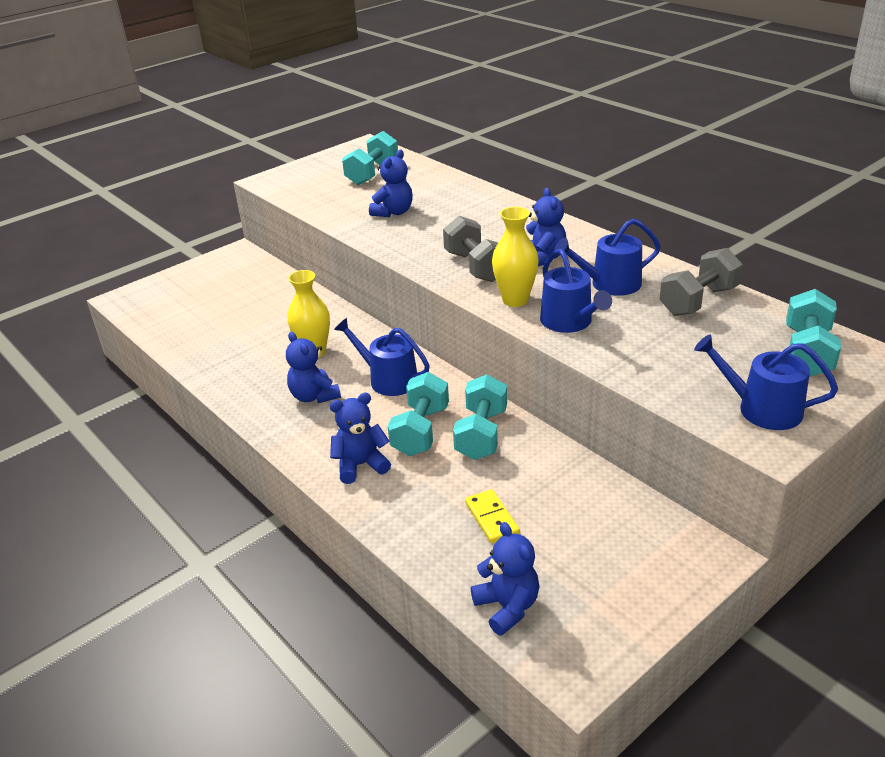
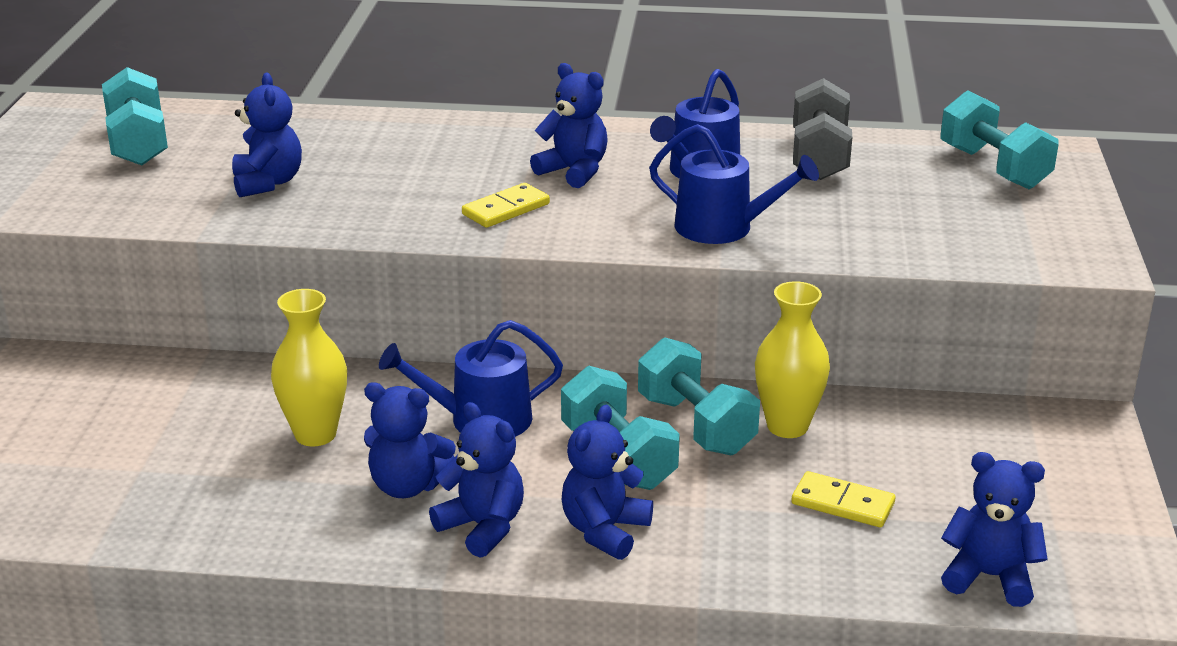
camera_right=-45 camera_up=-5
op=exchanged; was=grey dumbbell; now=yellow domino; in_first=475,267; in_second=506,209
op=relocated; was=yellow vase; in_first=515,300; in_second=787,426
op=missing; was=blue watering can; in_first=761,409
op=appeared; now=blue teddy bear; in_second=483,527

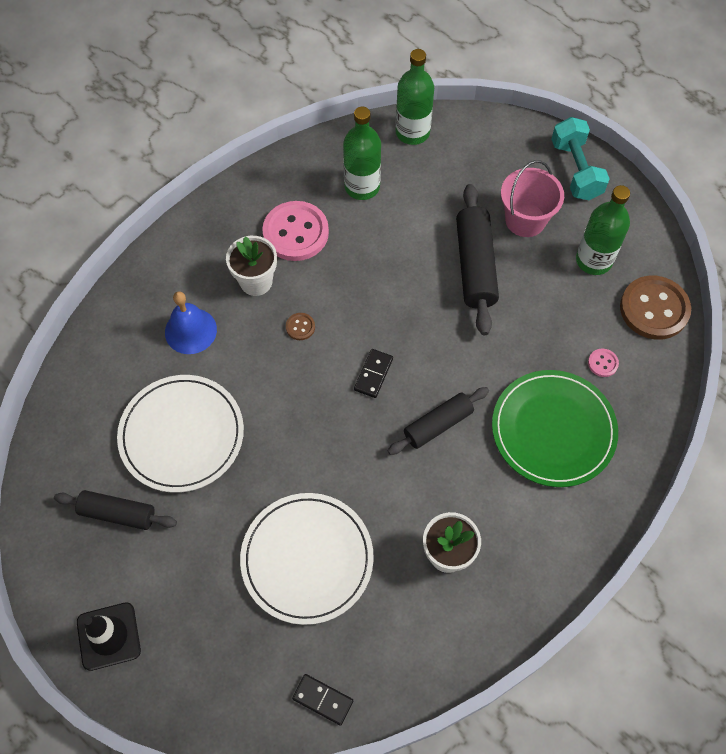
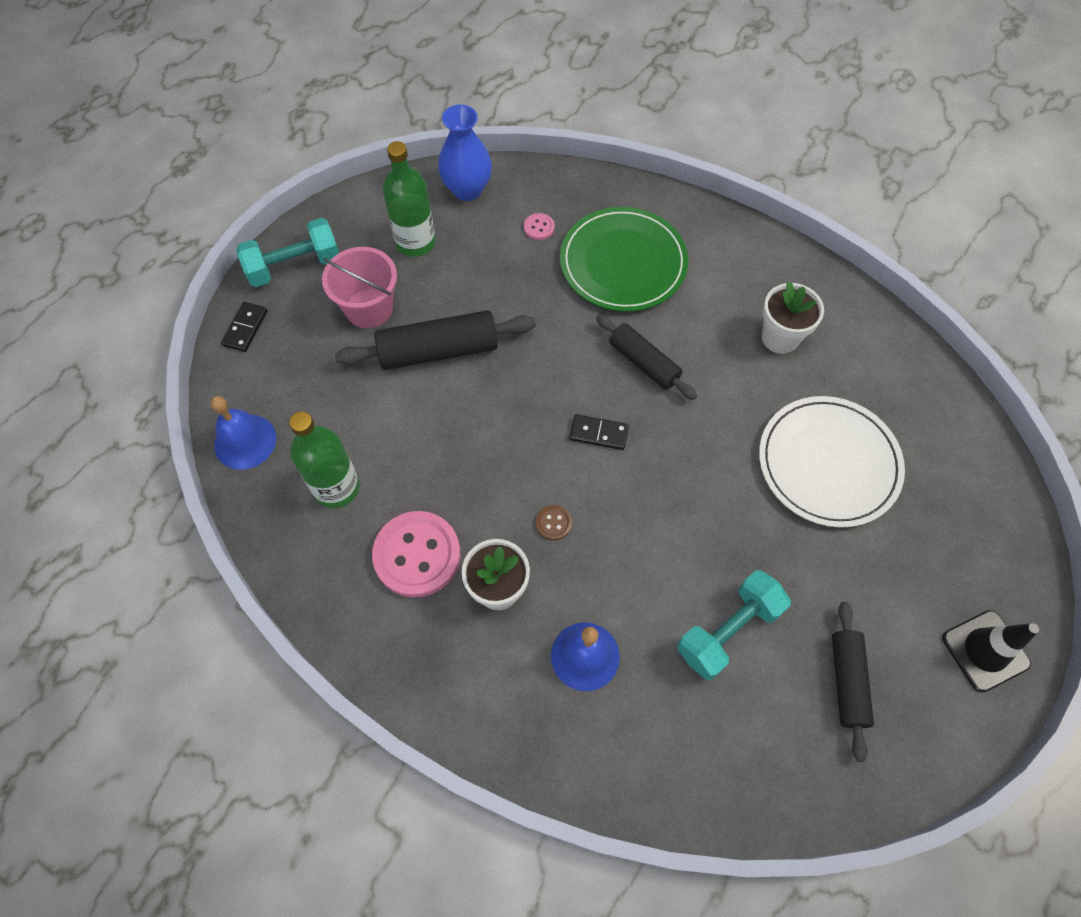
camera_right=-100 camera_up=0
op=exchanged; was=white plate; now=turquoise dumbbell; in_first=182,435; in_second=728,630
op=relocated; was=black domino; in_first=323,699; in_second=245,328
op=exchanged; was=green bottle; now=blue bell; in_first=412,132; in_second=245,441
op=exchanged; was=brown button; now=blue vase; in_first=654,309; in_second=467,189

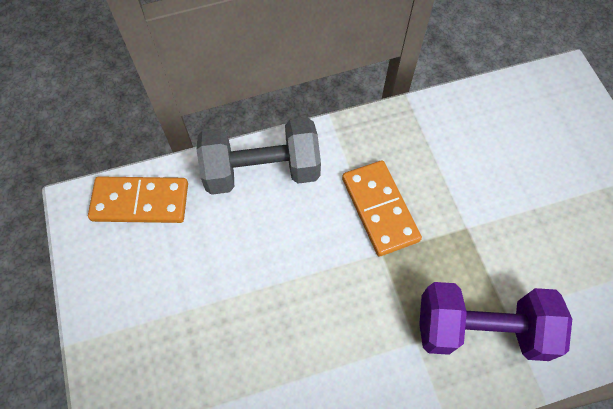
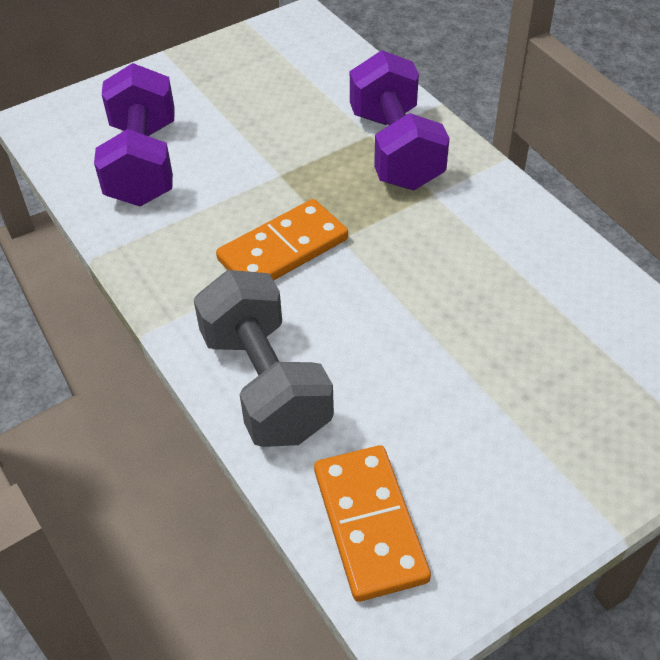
camera_right=-105 camera_up=-15
op=appeared; now=purple dumbbell; in_second=143,163

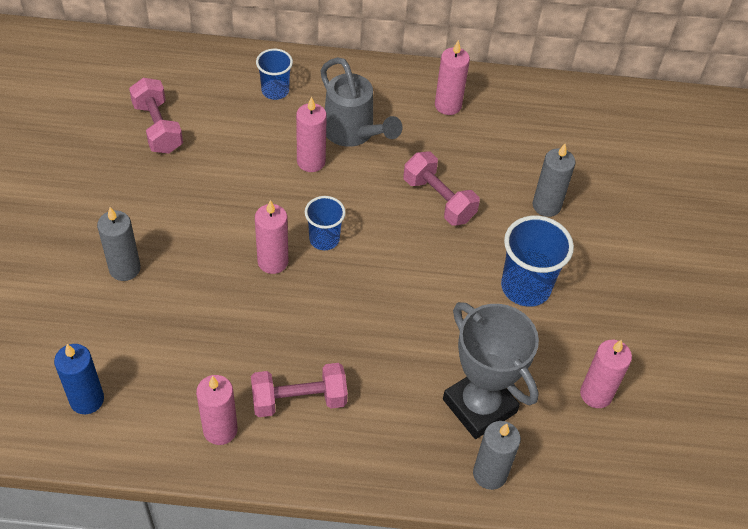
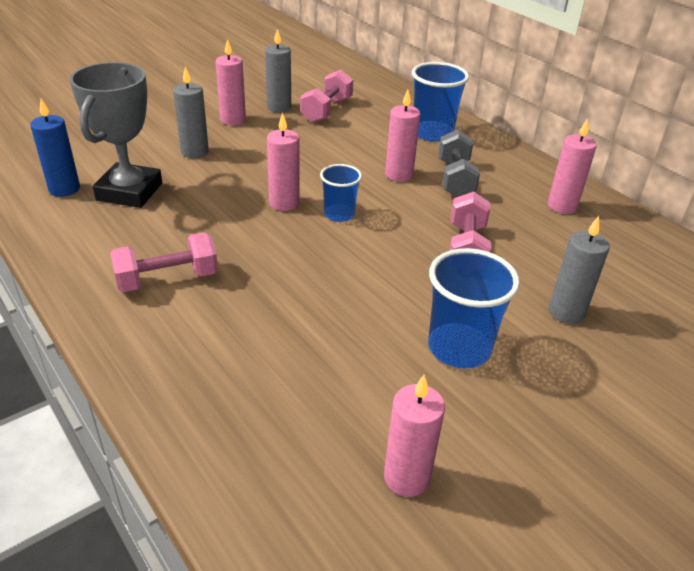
camera_right=50 camera_up=-15
op=relocated; was=pink candle; in_first=220,430; in_second=233,120
op=spun; was=pink dumbbell; in_first=299,400; in_second=167,279; clockwise=-60
op=size; was=blue cup; in_first=275,91; in_second=432,133; ratio=1.63
op=exchanged; was=grey watering can; now=grey dumbbell; in_first=353,133; in_second=455,179
op=relocated; was=grey trophy; in_first=479,406; in_second=130,192
op=relocated; was=grey candle; in_first=490,474; in_second=279,107

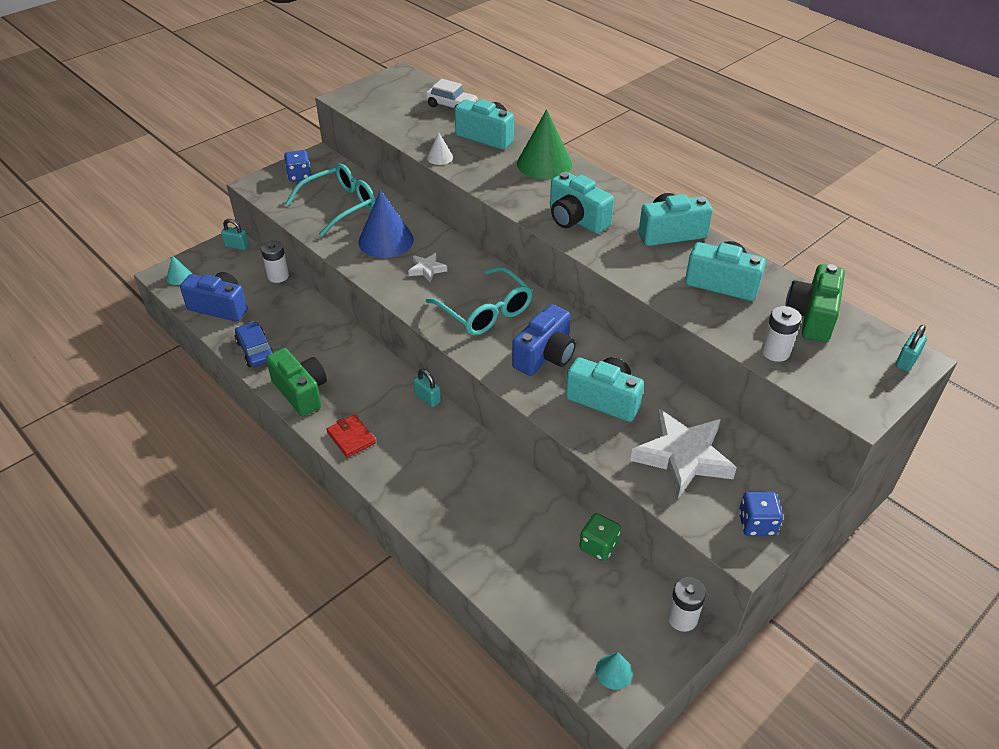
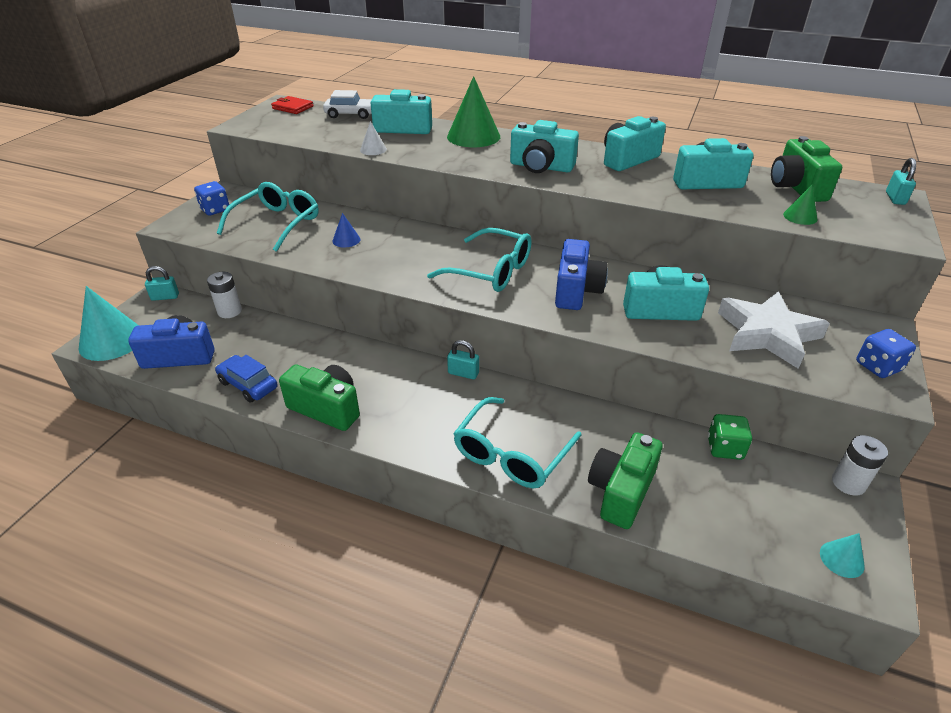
camera_right=-25 camera_up=-5
op=size; was=turquoise cone; in_first=179,277; in_second=112,341; ratio=2.09
op=relocated; was=red wallet; in_first=351,438; in_second=292,107
op=size; was=blue cone; in_first=386,240; in_second=346,240; ratio=0.48
op=missing; was=white star; in_first=427,269
op=exchanged; was=white battery; now=green cone; in_first=775,352; in_second=800,216
op=appeared; now=turquoise glasses; in_second=511,454
op=appeared; now=green camera; in_second=621,492

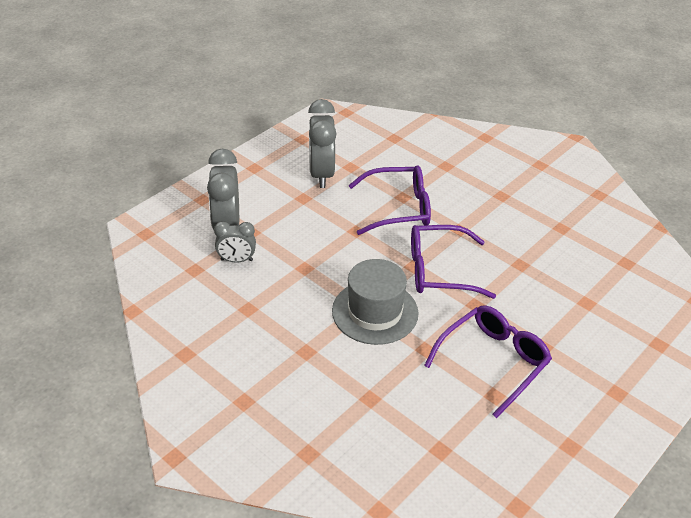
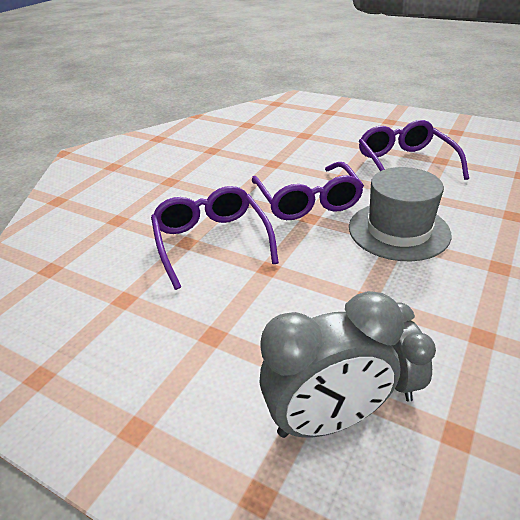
camera_right=-100 camera_up=-5
op=missing; was=grey clock; in_first=321,174
op=spun; was=purple glasses; in_first=493,361; in_second=404,164; clockwise=45

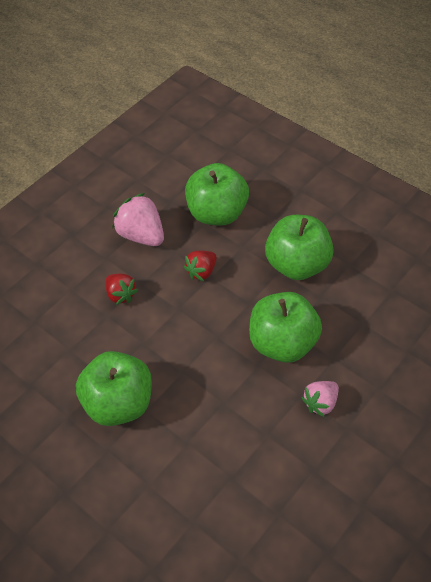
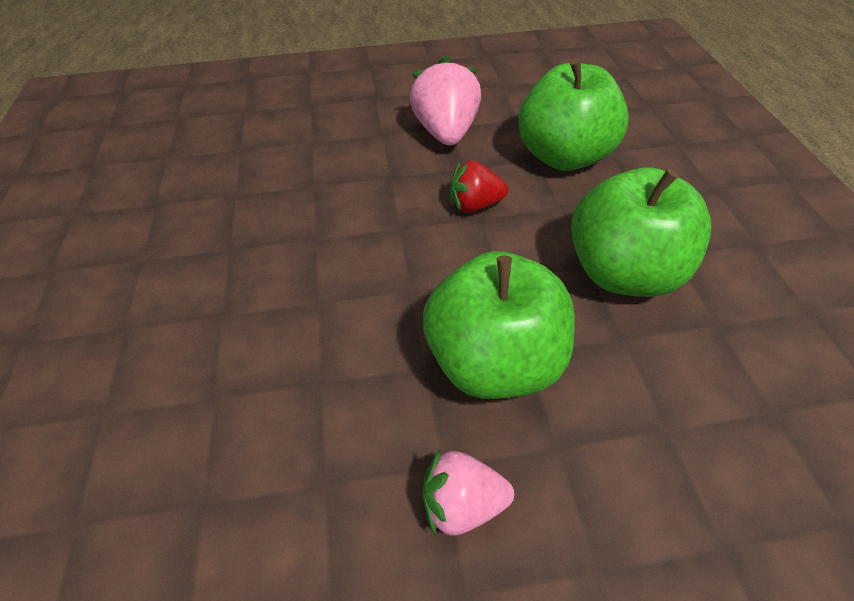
camera_right=40 camera_up=-5
op=missing; was=green apple; in_first=119,403
op=missing; was=red strawberry; in_first=121,295

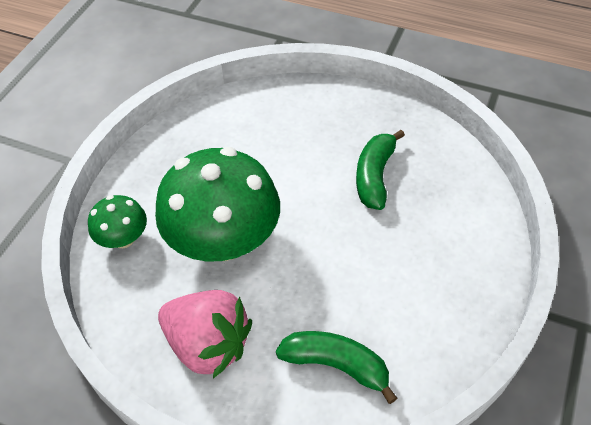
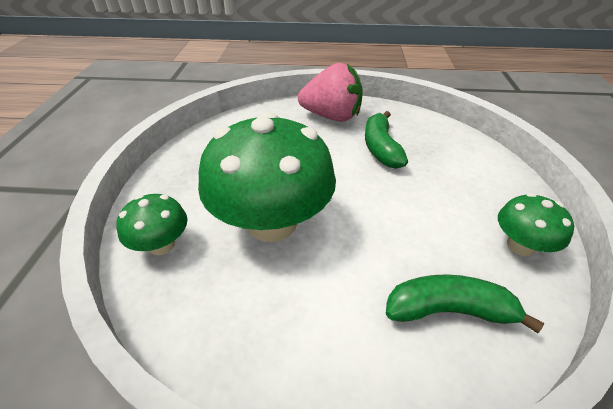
camera_right=-20 camera_up=-10
op=relocated; was=pink strawberry; in_first=208,345; in_second=332,116
op=appeared; now=green mushroom; in_second=520,245

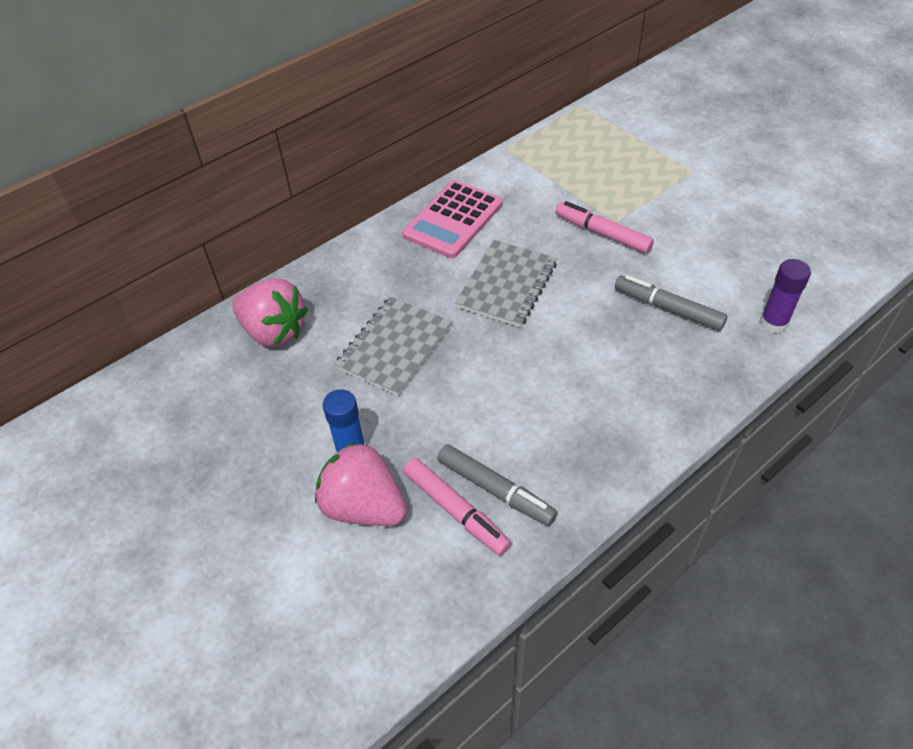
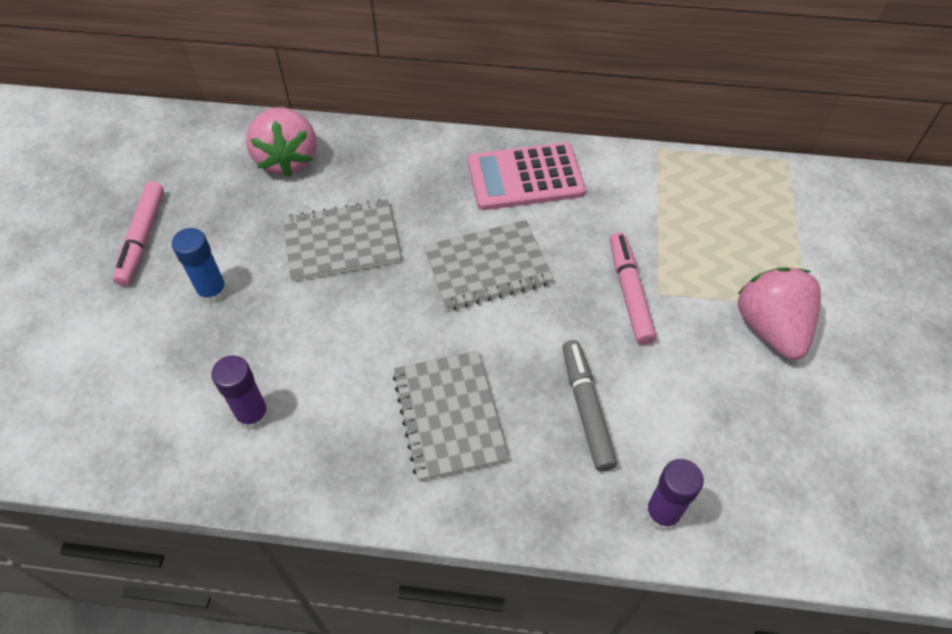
camera_right=45 camera_up=5
op=relocated; was=pink strawberry; in_first=364,506; in_second=770,328
op=relocated; was=pink marker; in_first=456,510; in_second=142,238
op=exchanged; was=grey marker; now=purple glue stick; in_first=495,490; in_second=253,415
op=appeared; now=grey notebook; in_second=449,416

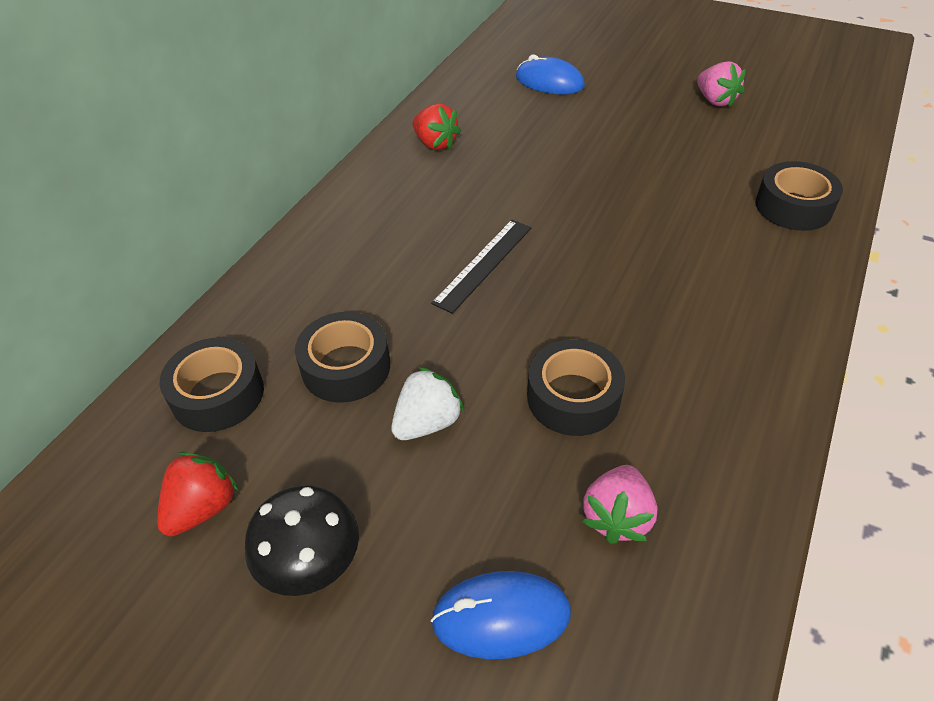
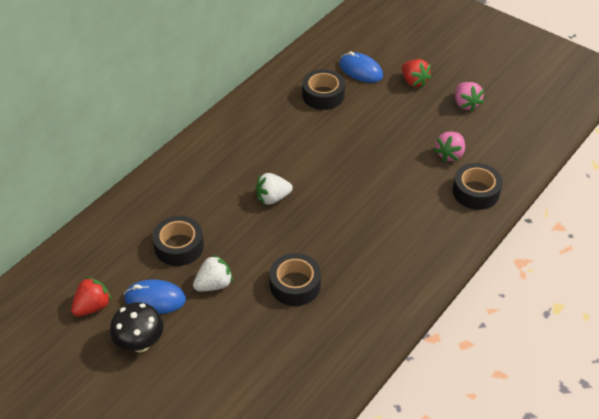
camera_right=10 camera_up=0
op=relocated; was=black tape; in_first=218,394; in_second=323,95
op=relocated; was=red strawberry; in_first=435,144; in_second=414,81
op=exchanged; was=black ruler; now=white strawberry; in_first=483,264; in_second=273,198
op=relocated; was=blue mouse; in_first=501,616; in_second=155,299
op=relocated; was=pink strawberry; in_first=617,517; in_second=450,154

